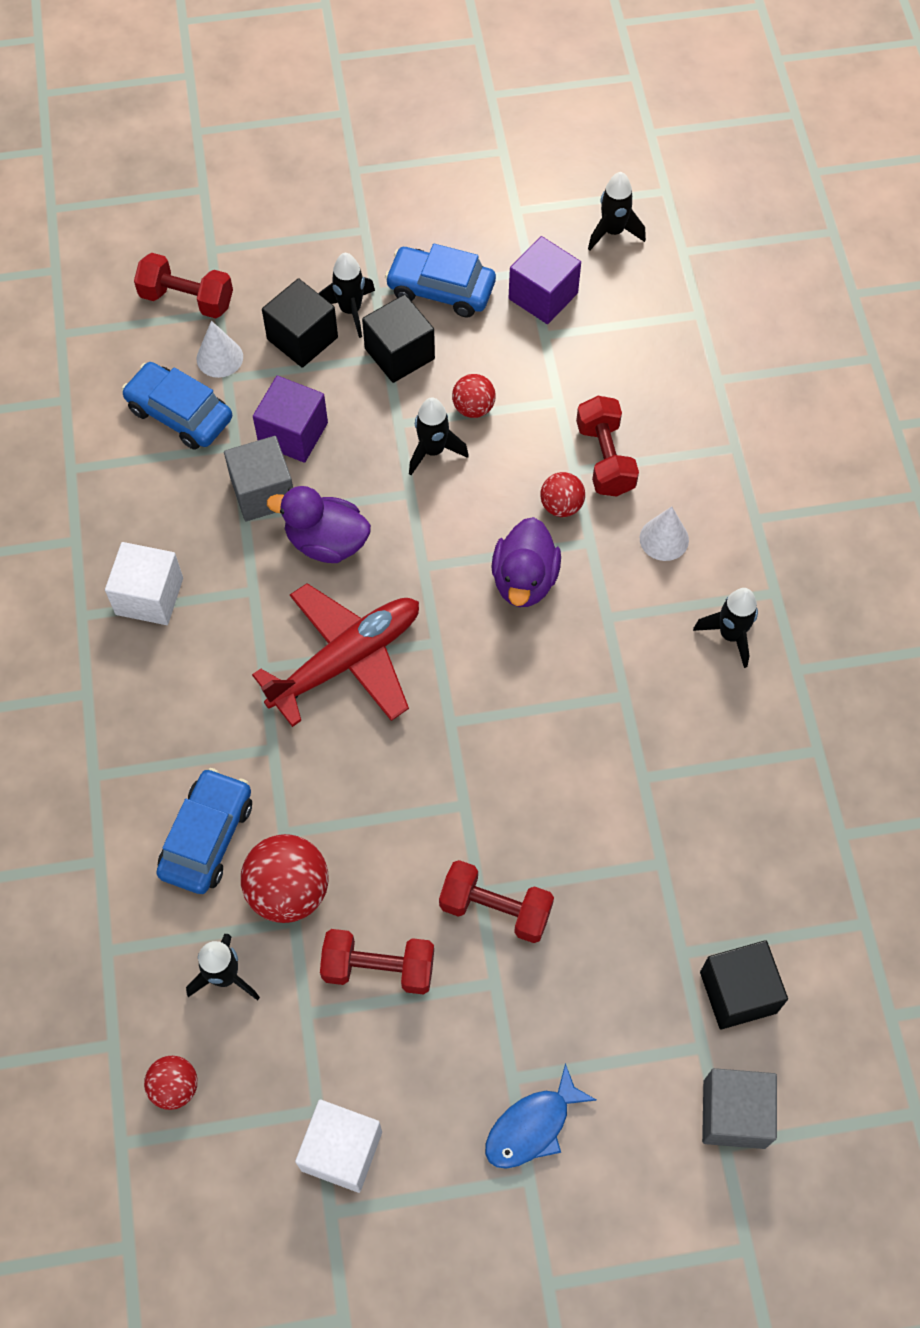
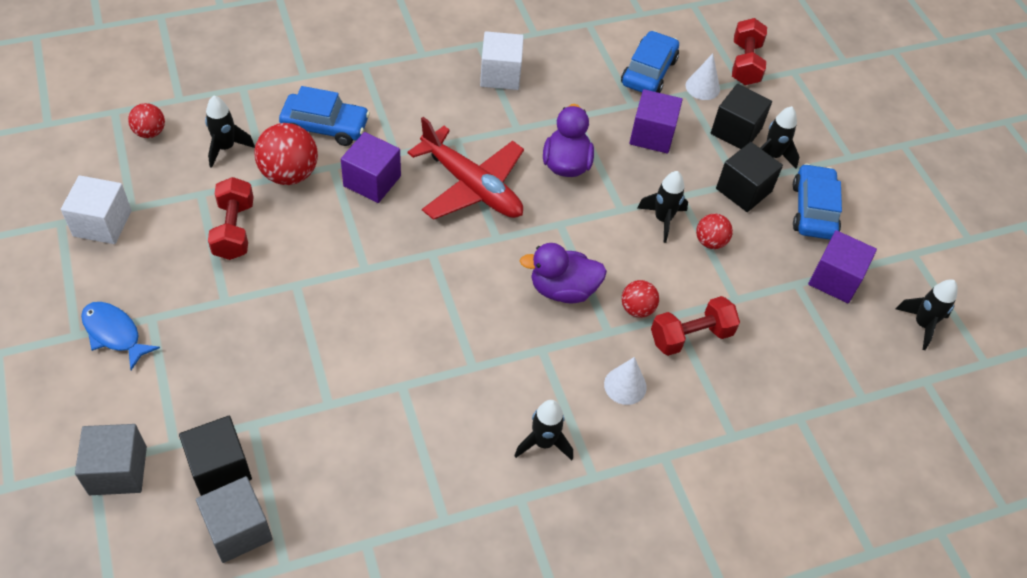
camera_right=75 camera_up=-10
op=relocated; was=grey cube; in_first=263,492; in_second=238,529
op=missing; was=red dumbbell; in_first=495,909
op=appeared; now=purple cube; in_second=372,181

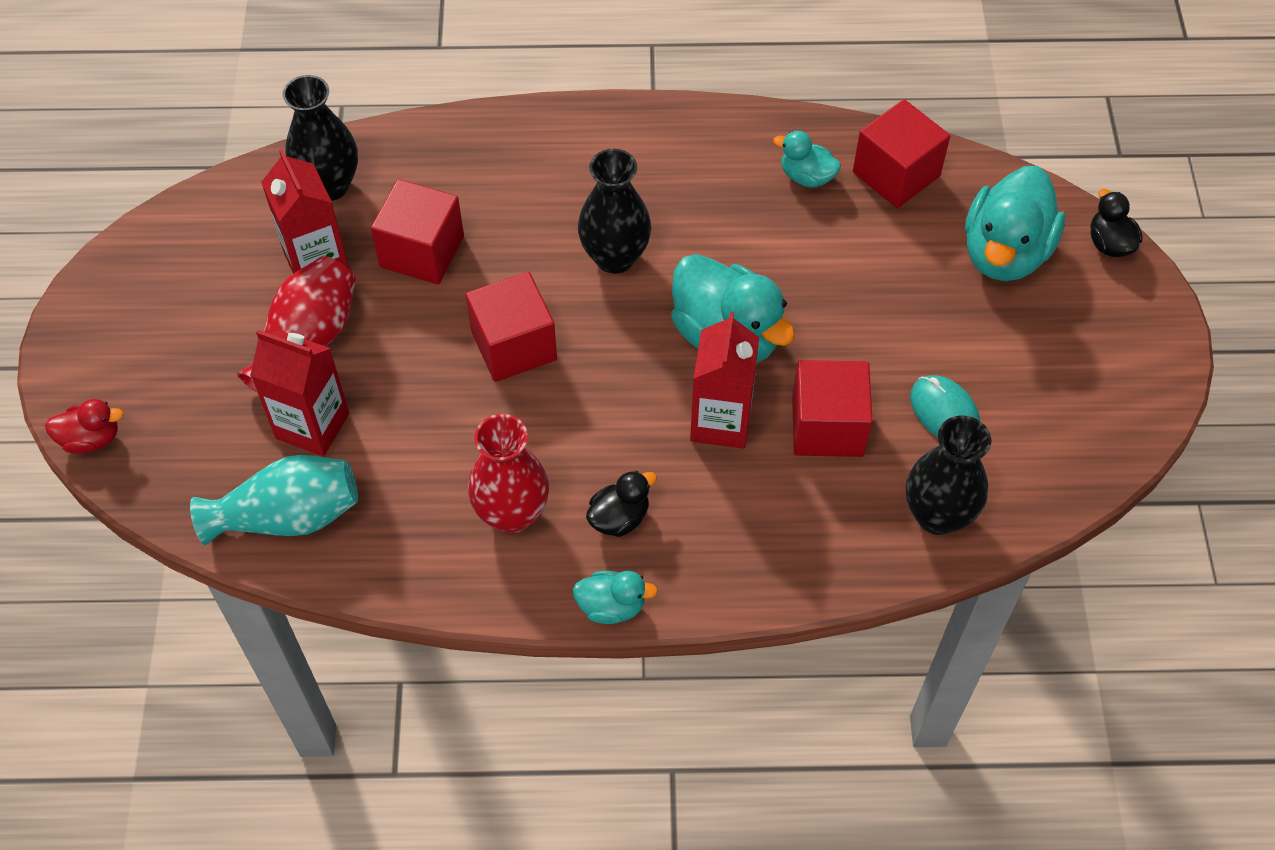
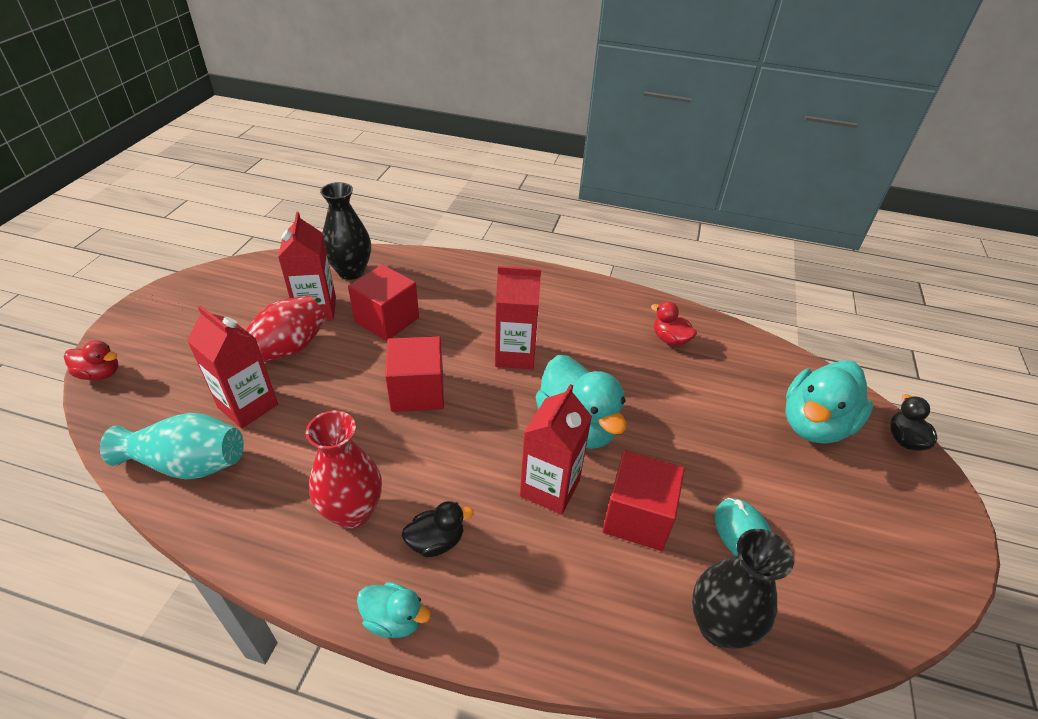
camera_right=15 camera_up=-15
op=exchanged; was=black vase; now=red carton; in_first=615,257; in_second=515,355
op=colour; was=turquoise duck; now=red duck; in_first=806,176; in_second=670,339
op=missing; was=red cube; in_first=896,174

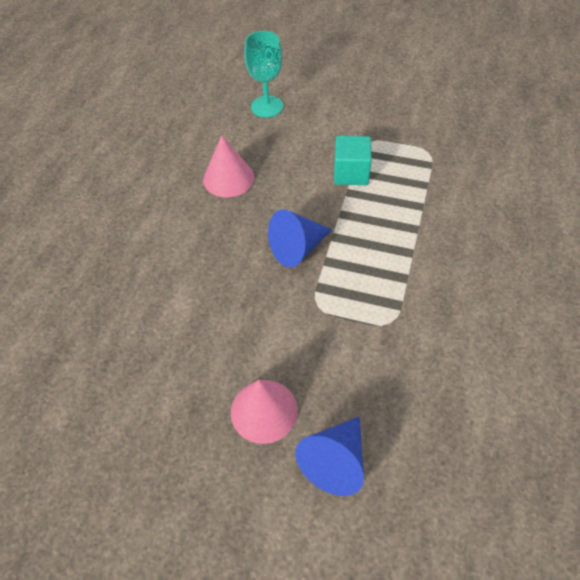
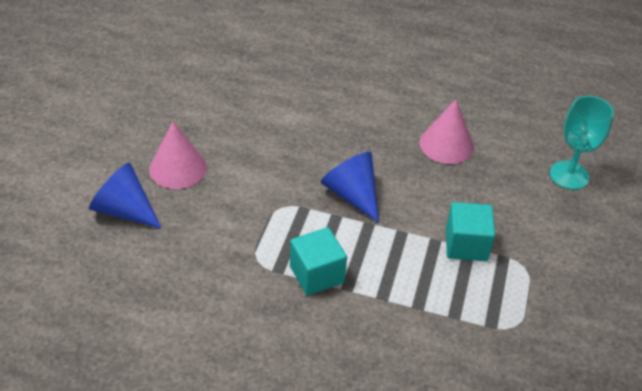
camera_right=85 camera_up=-10
op=appeared; now=turquoise cube; in_second=316,274

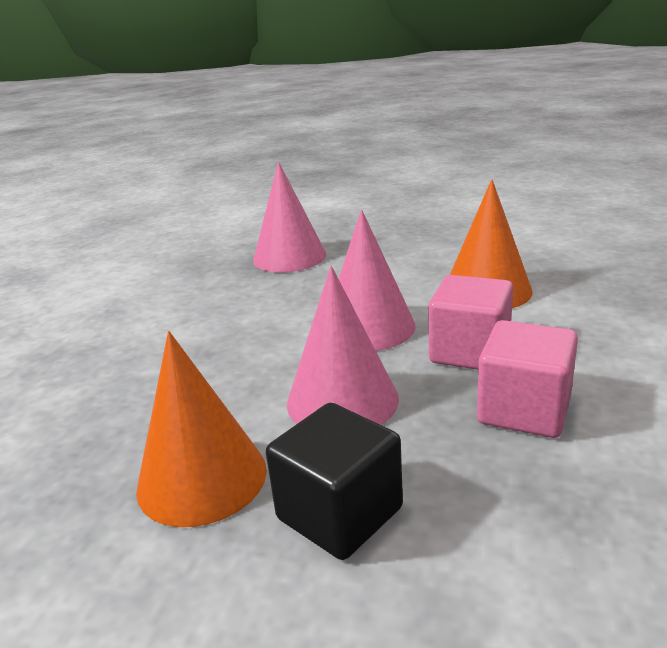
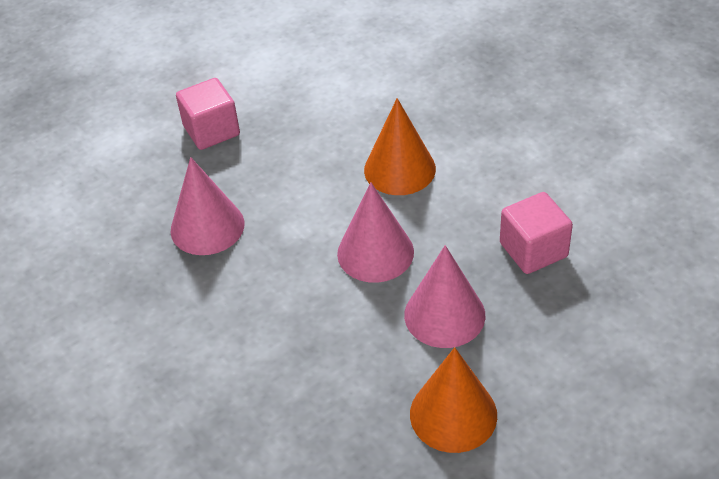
camera_right=-50 camera_up=20
op=missing; was=black cube; in_first=339,513
op=relocated; was=pink cube; in_first=469,352; in_second=211,130

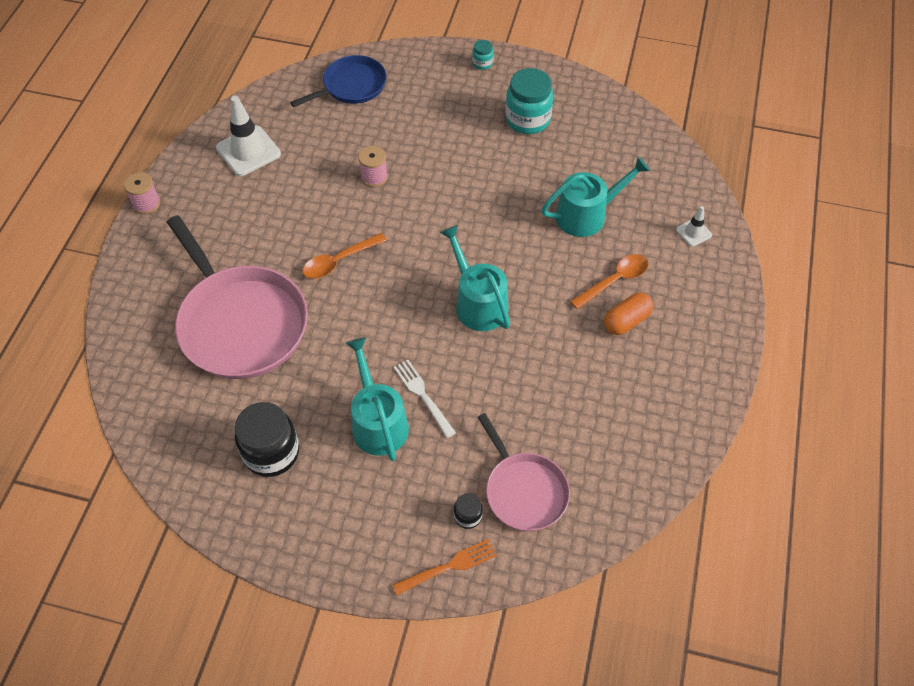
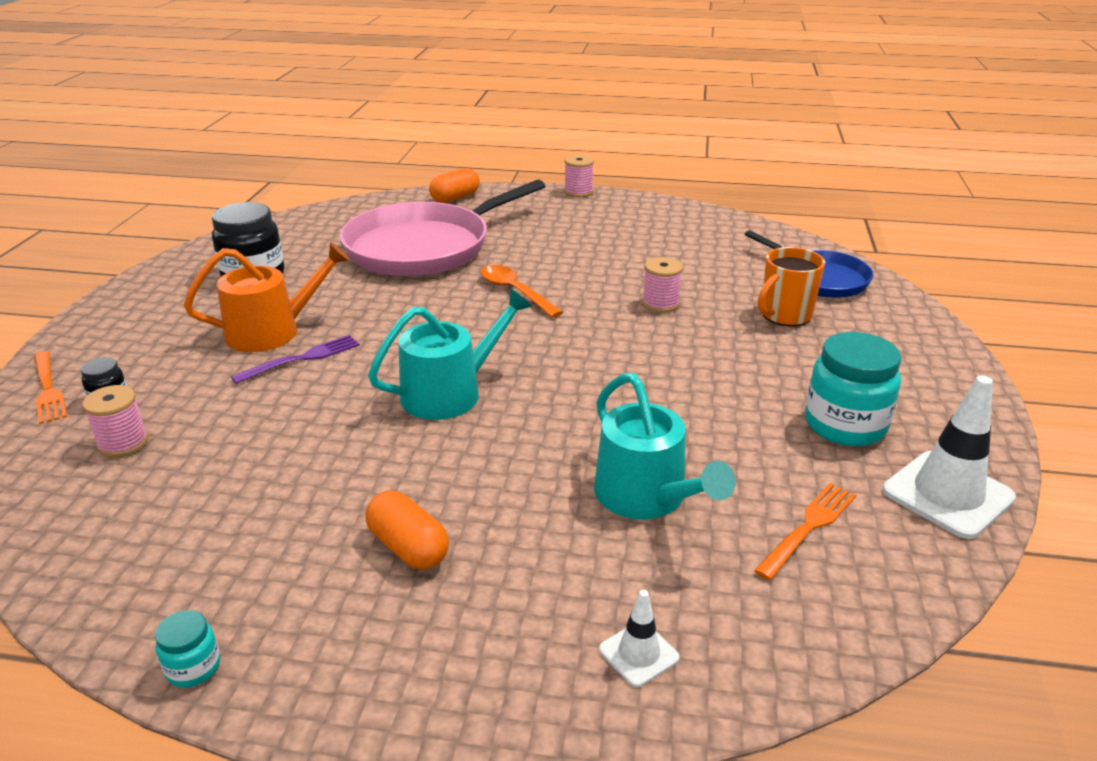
camera_right=85 camera_up=-25
op=relocated; was=white traffic cone; in_first=248,151; in_second=947,494
op=colour; was=turquoise watering can; now=orange watering can; in_first=378,422; in_second=272,331
op=colour; was=white fork; now=purple fork; in_first=423,396; in_second=302,359
op=relocated; was=turquoise jar; in_first=482,63; in_second=193,668
op=exchanged; was=pink pan; now=pink spool; in_first=524,491; in_second=123,443
op=missing; was=orange spoon; in_first=614,281
op=appeared; now=orange capsule; in_second=455,198
op=appeared; now=orange fork; in_second=808,527
op=appeared; now=orange mug; in_second=784,315

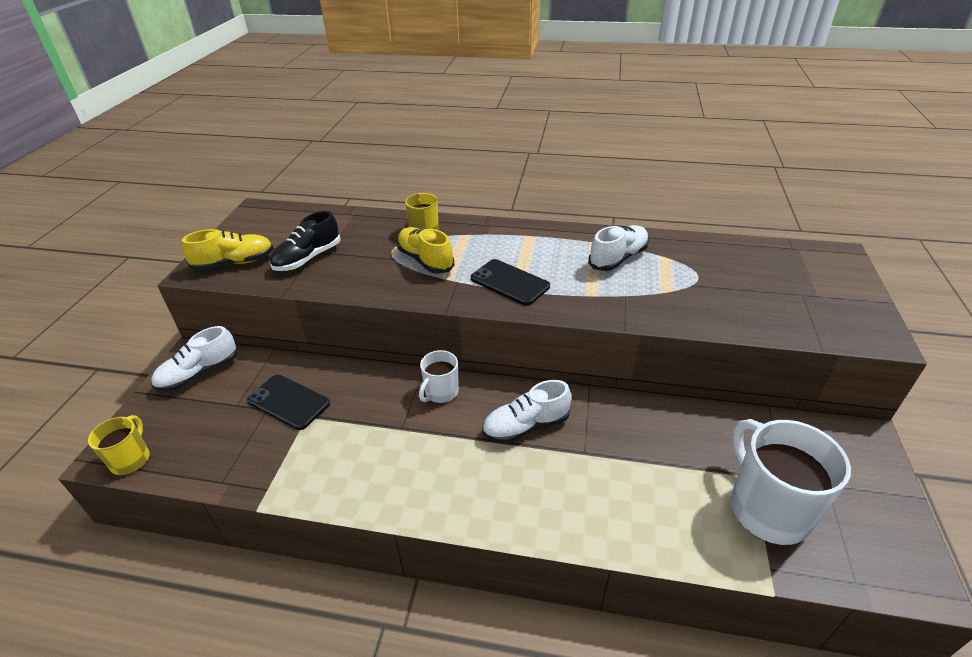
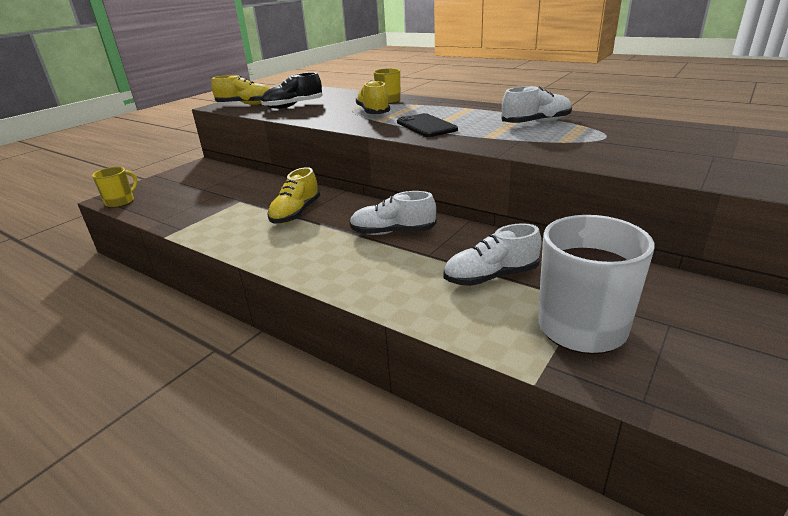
camera_right=25 camera_up=-10
op=relocated; was=white shoe; in_first=199,374; in_second=491,276
op=missing; was=black phone; in_first=288,402
op=missing; was=white mug; in_first=441,392
op=appeared; now=yellow shoe; in_second=296,213

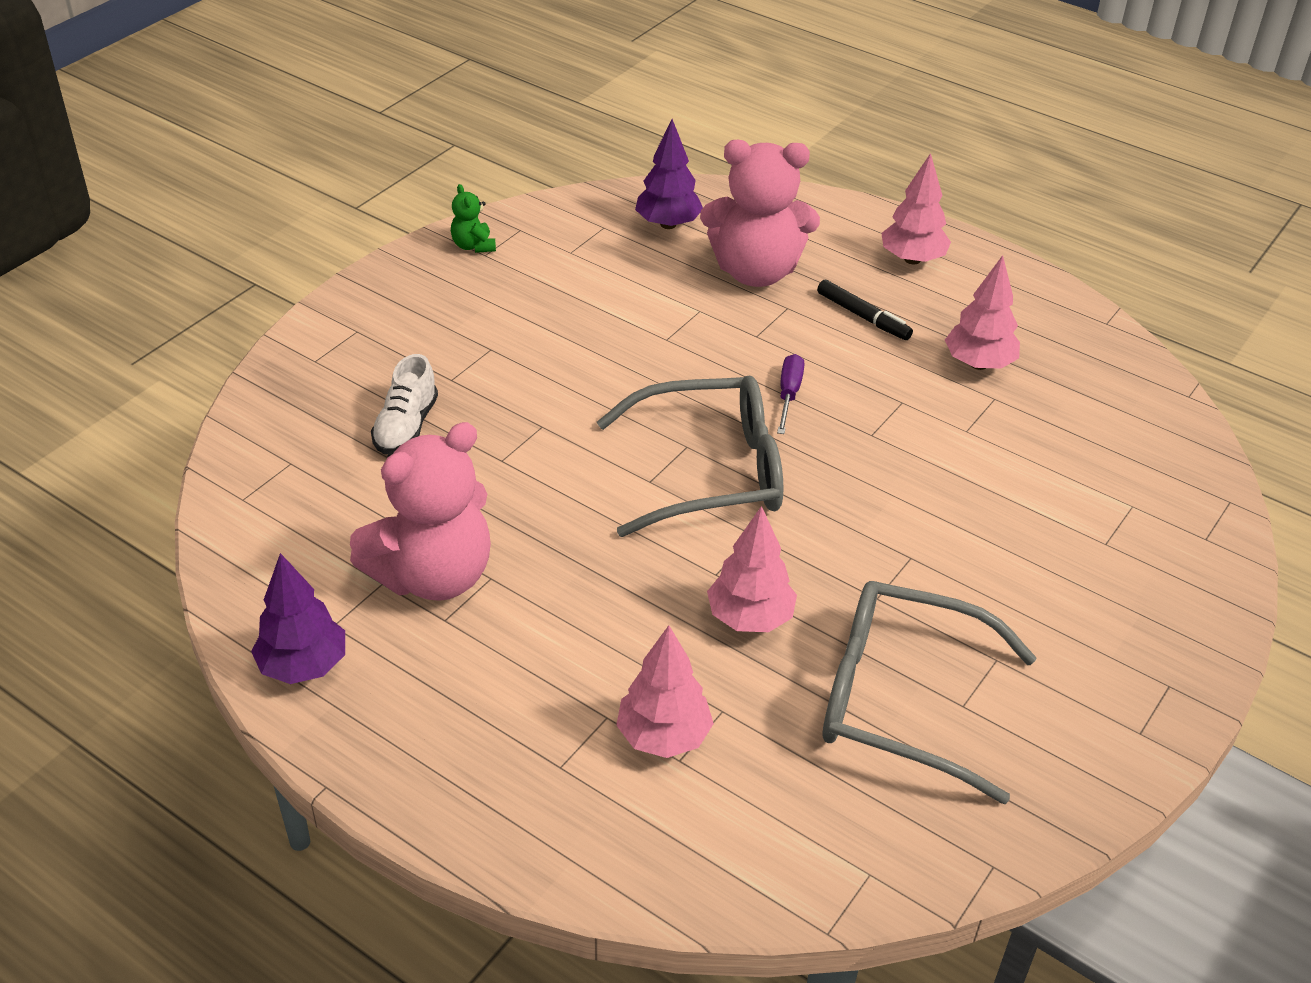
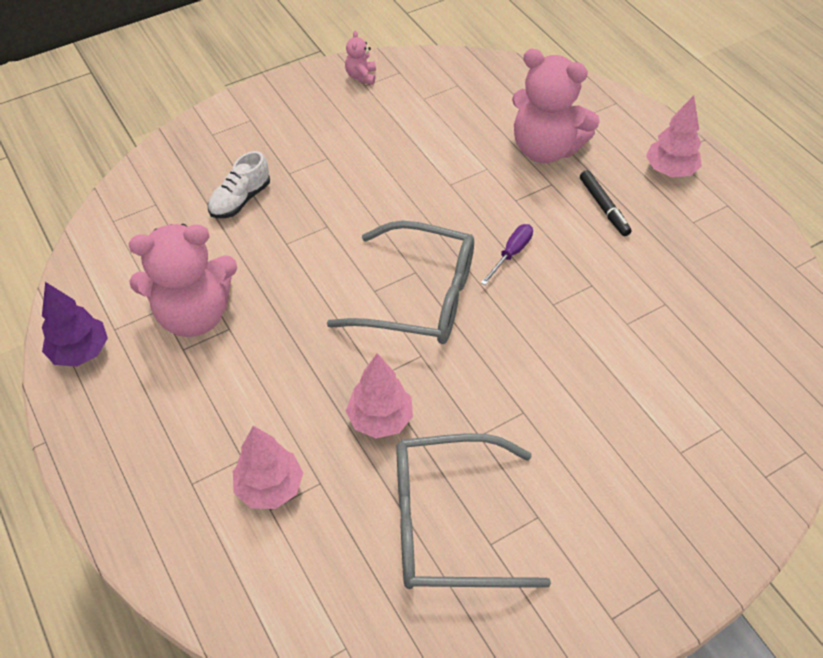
camera_right=25 camera_up=10
op=colour; was=green teddy bear; now=pink teddy bear; in_first=473,246; in_second=361,76
op=missing; was=purple tree; in_first=668,224
op=spun; was=grey glasses; in_first=903,700; in_second=449,523; clockwise=-45
op=missing; was=pink tree; in_first=978,364

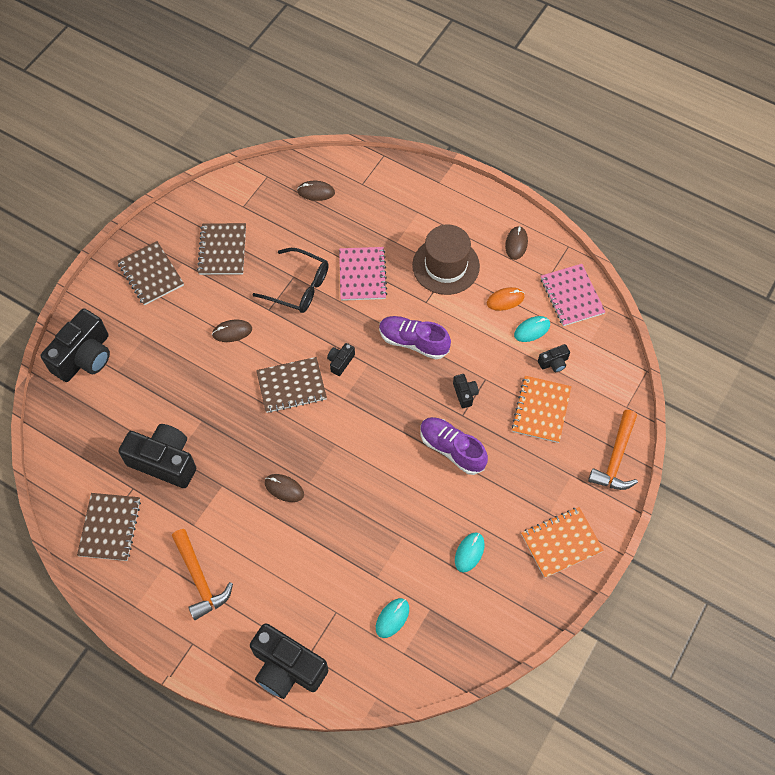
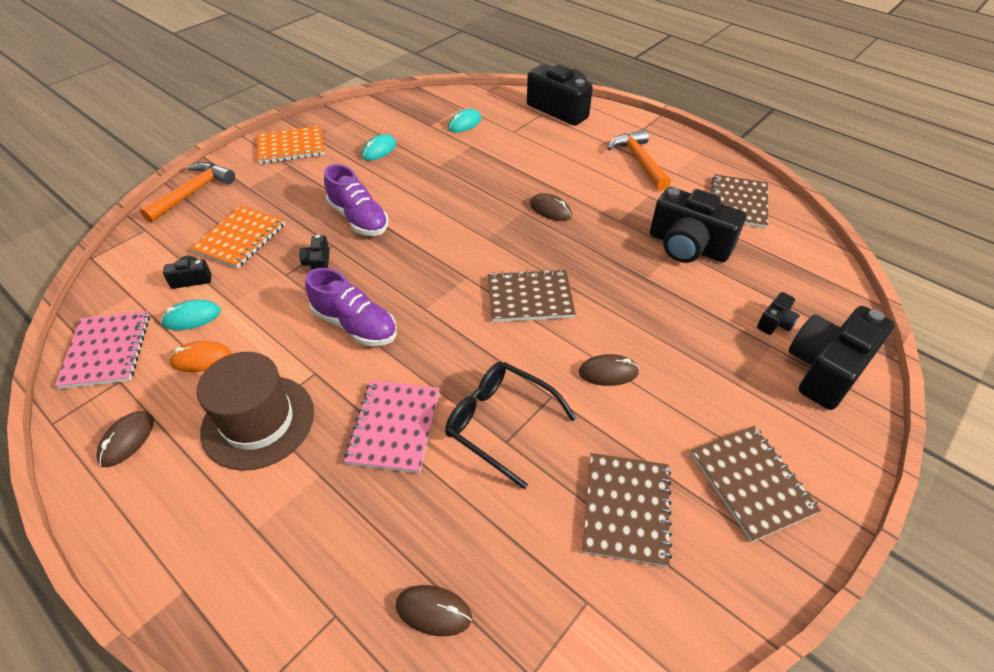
camera_right=-170 camera_up=-15
op=relocated; was=black camera; in_first=340,362; in_second=775,323

